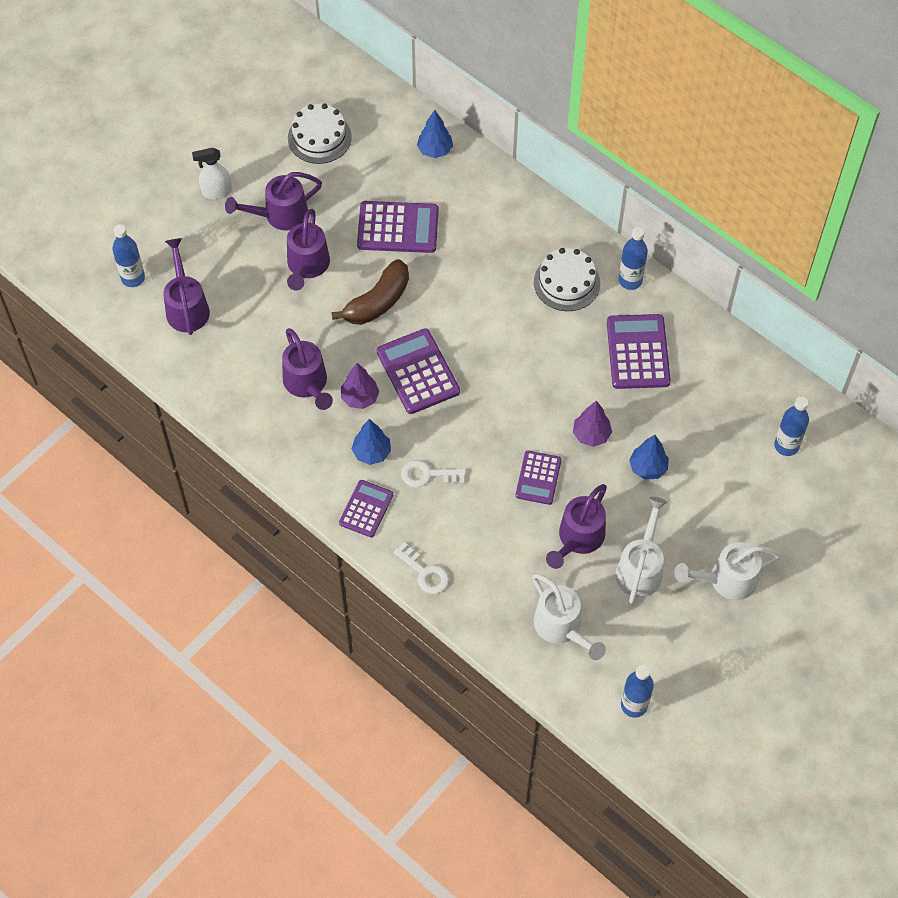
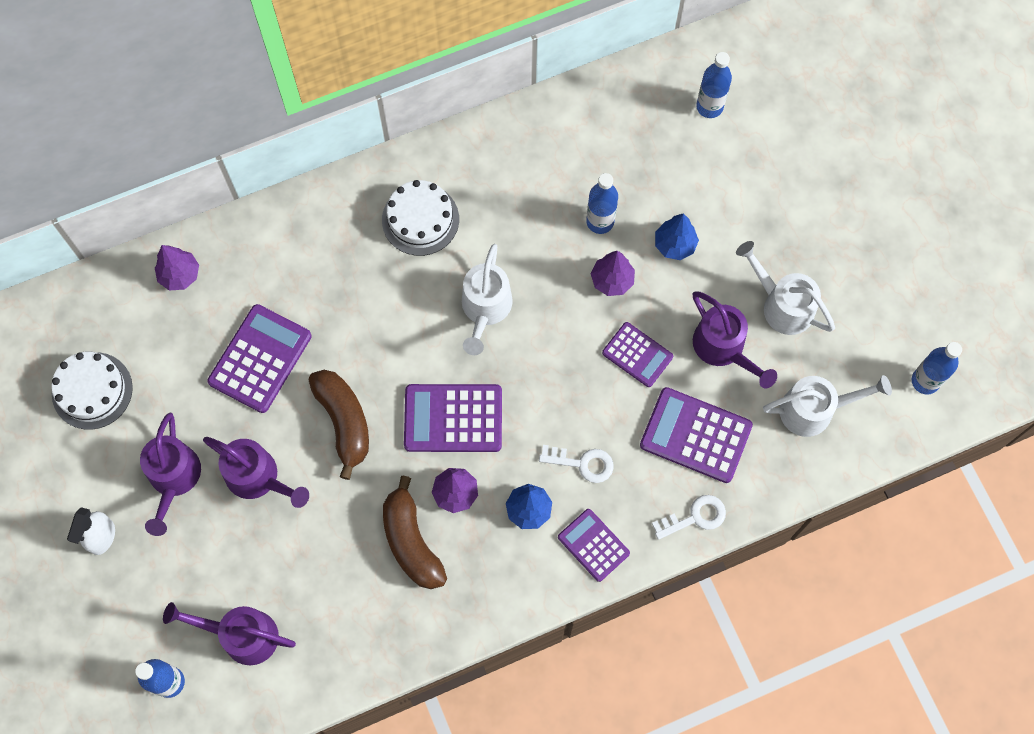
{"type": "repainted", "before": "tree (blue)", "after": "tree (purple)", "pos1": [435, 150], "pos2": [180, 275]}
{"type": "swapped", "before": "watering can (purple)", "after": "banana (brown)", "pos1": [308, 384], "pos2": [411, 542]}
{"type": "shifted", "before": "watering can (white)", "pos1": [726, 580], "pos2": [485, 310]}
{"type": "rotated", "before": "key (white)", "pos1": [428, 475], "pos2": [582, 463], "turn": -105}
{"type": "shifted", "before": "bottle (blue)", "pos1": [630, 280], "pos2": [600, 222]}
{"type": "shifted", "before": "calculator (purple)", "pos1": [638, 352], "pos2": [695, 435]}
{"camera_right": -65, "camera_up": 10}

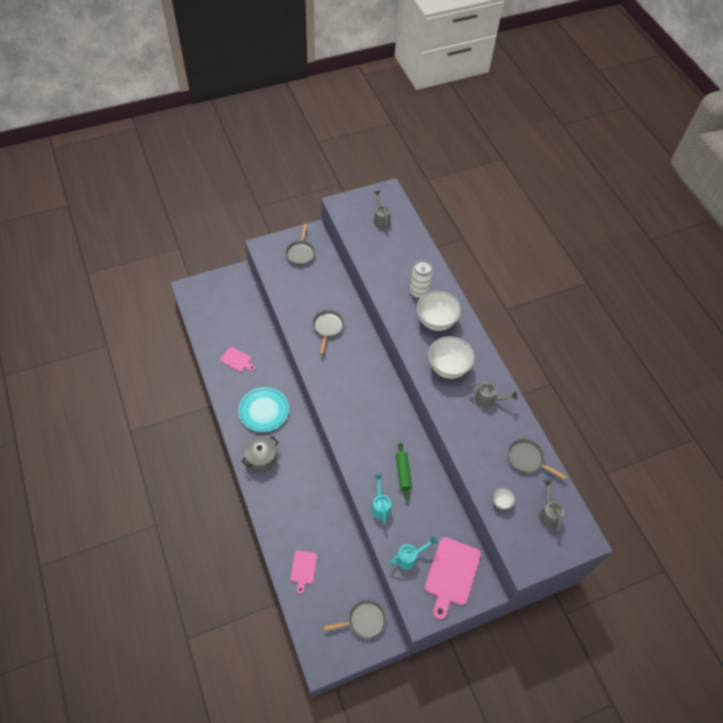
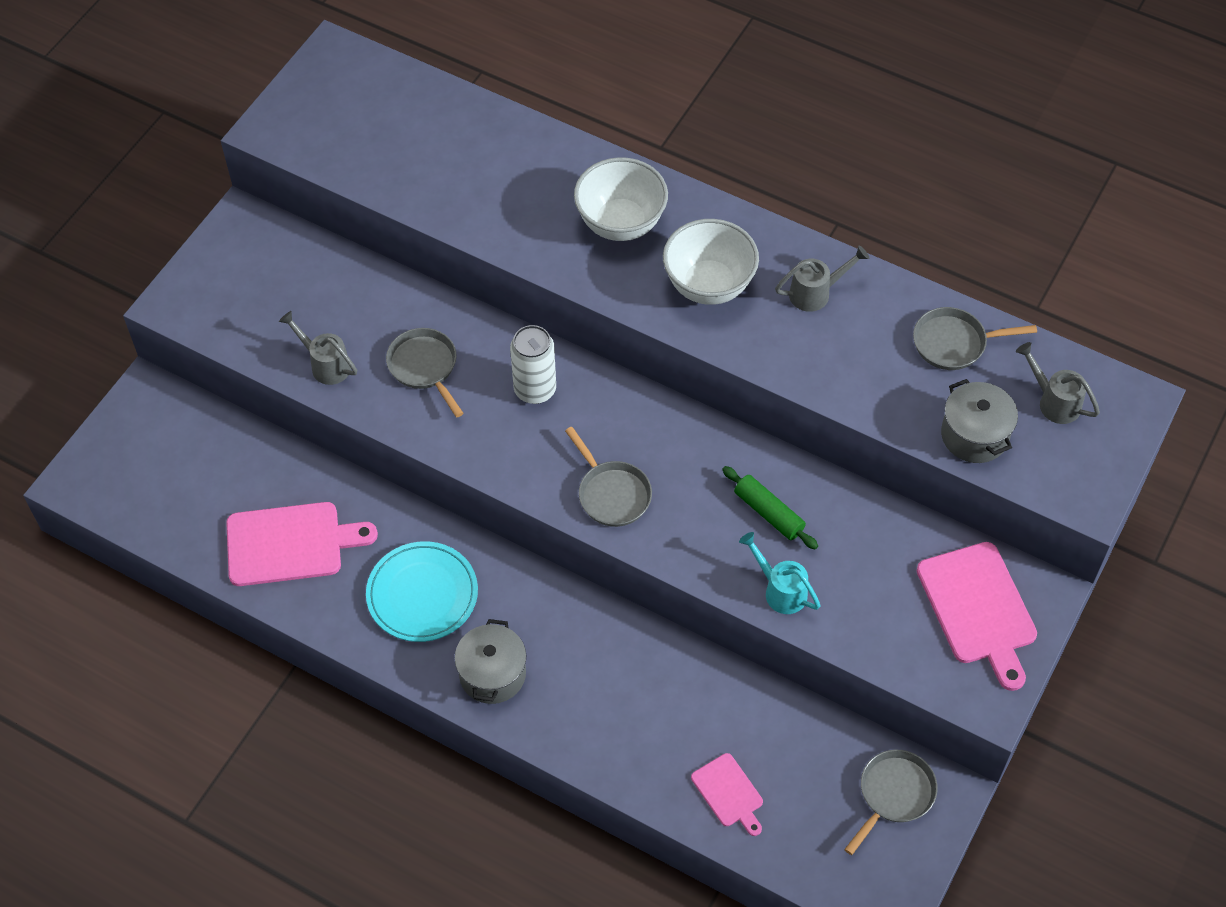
{"type": "scaled", "before": "cutting board (pink)", "pos1": [237, 360], "pos2": [290, 543], "scale": 1.81}
{"type": "shifted", "before": "watering can (grey)", "pos1": [381, 219], "pos2": [325, 364]}
{"type": "shifted", "before": "can (white)", "pos1": [419, 291], "pos2": [535, 389]}
{"type": "shifted", "before": "pan (grey)", "pos1": [300, 253], "pos2": [612, 494]}
{"type": "swapped", "before": "bowl (white)", "after": "pot (grey)", "pos1": [501, 502], "pos2": [974, 435]}
{"type": "gone", "before": "watering can (turquoise)", "pos1": [409, 557]}
{"camera_right": -35, "camera_up": 0}

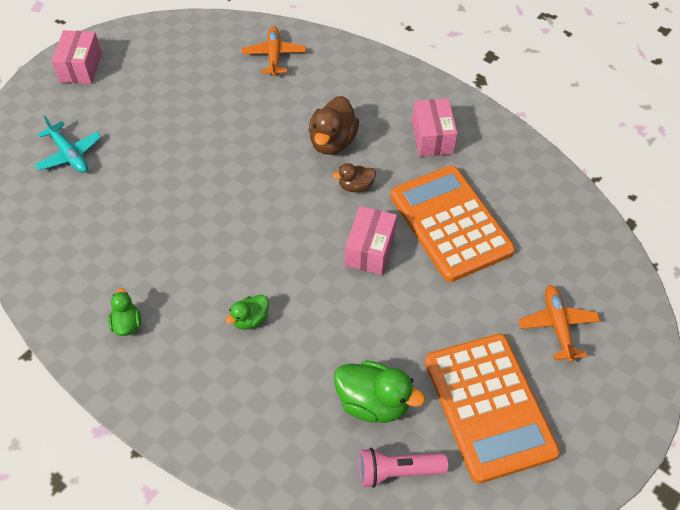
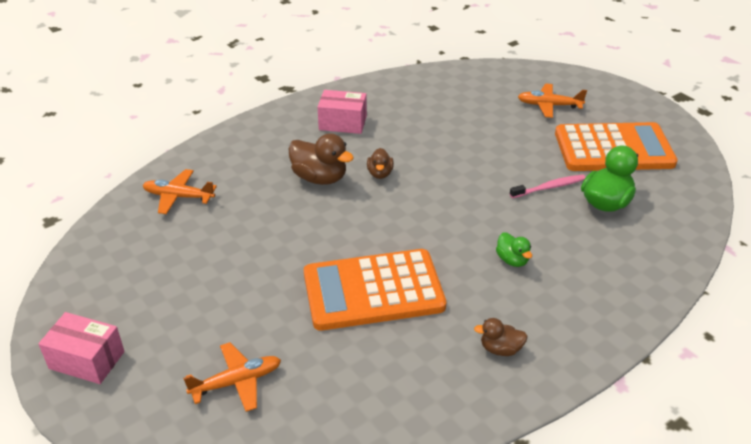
{"type": "repainted", "before": "plane (turquoise)", "after": "plane (orange)", "pos1": [69, 155], "pos2": [237, 382]}
{"type": "shifted", "before": "calculator (orange)", "pos1": [450, 223], "pos2": [373, 290]}
{"type": "repainted", "before": "duck (green)", "after": "duck (brown)", "pos1": [127, 324], "pos2": [500, 349]}
{"type": "new", "after": "toothbrush (pink)", "pos2": [549, 187]}
{"type": "gone", "before": "box (pink)", "pos1": [370, 249]}
{"type": "gone", "before": "flashlight (pink)", "pos1": [397, 471]}
{"camera_right": -75, "camera_up": -15}

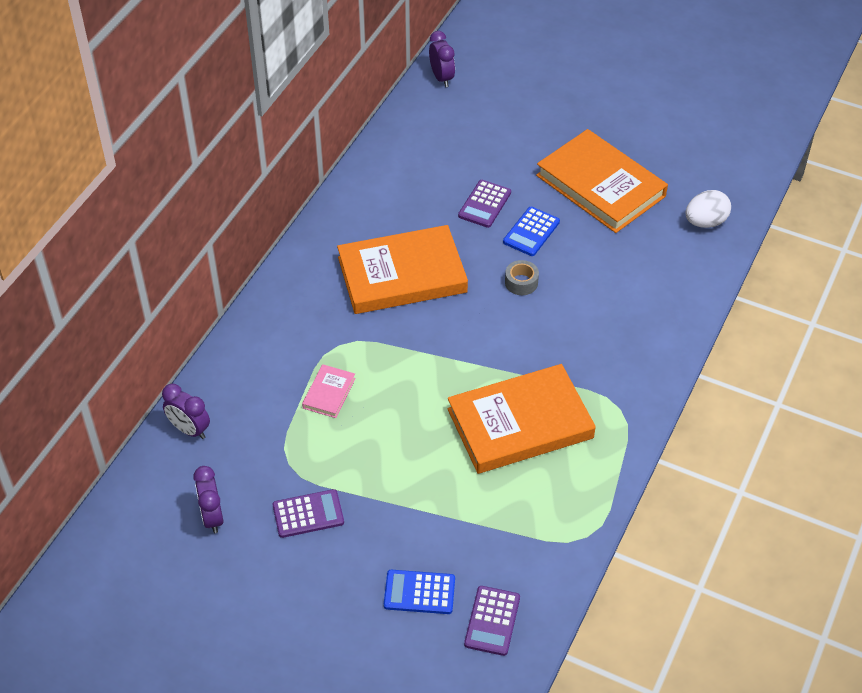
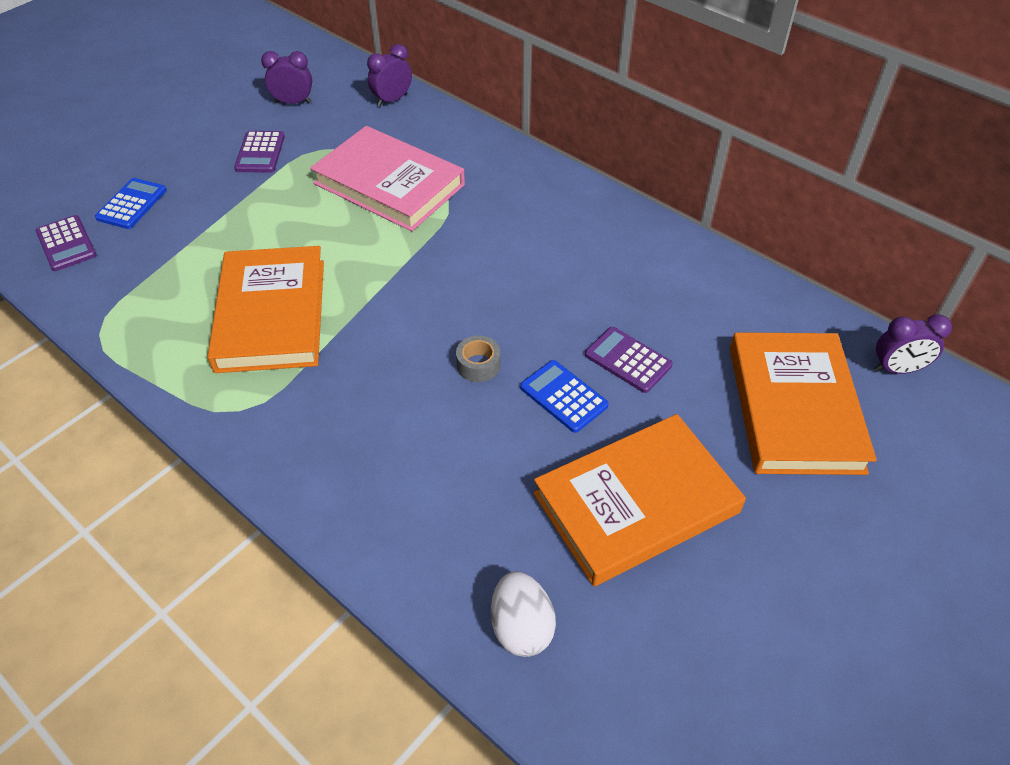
{"type": "rotated", "before": "calculator (purple)", "pos1": [492, 621], "pos2": [66, 244], "turn": -150}
{"type": "scaled", "before": "book (pink)", "pos1": [329, 393], "pos2": [389, 184], "scale": 2.32}
{"type": "shifted", "before": "book (orange)", "pos1": [402, 275], "pos2": [794, 408]}
{"camera_right": 105, "camera_up": 0}

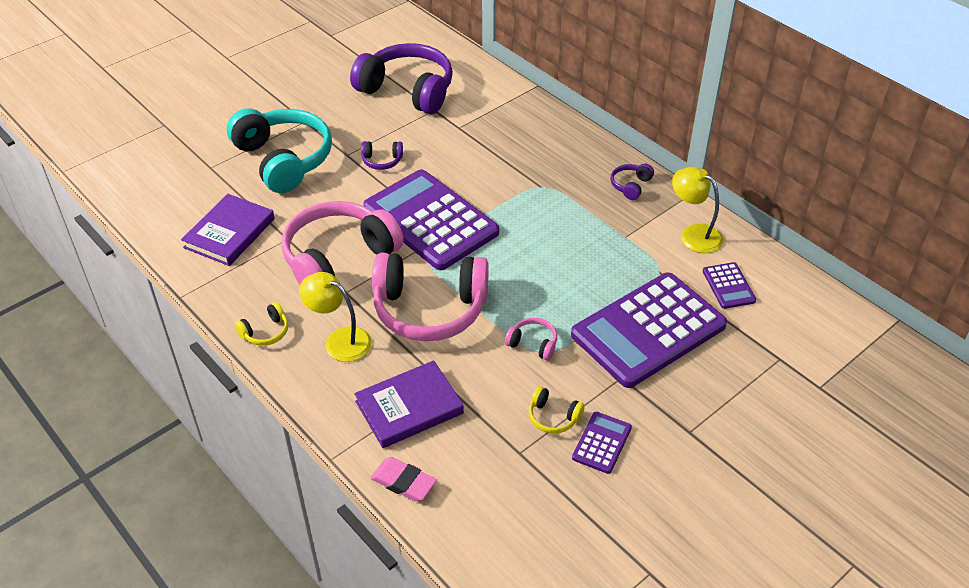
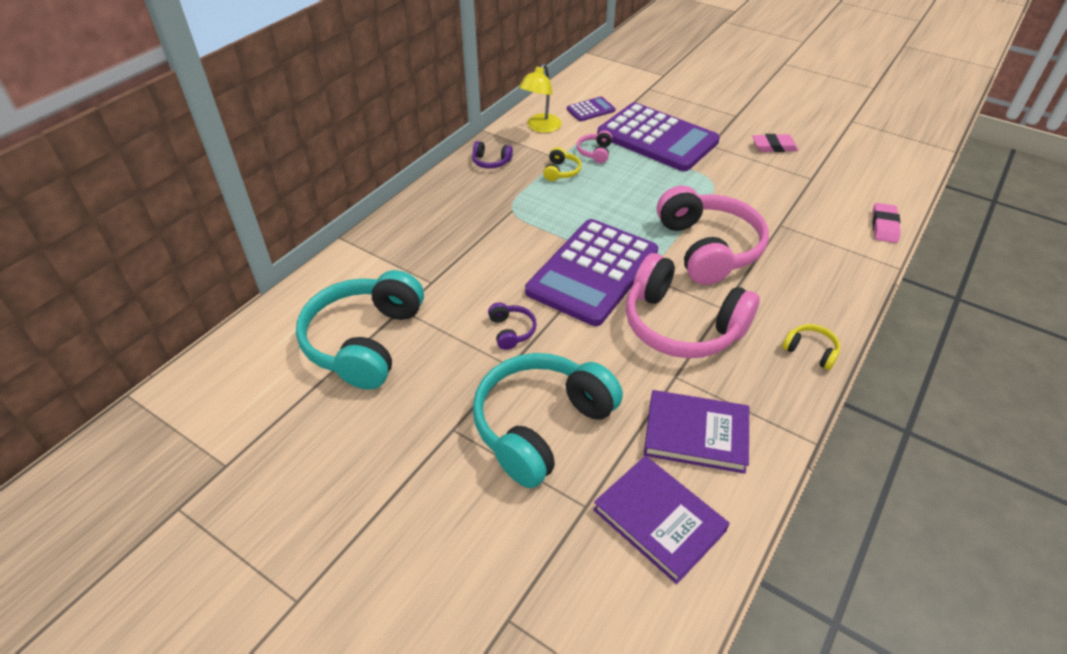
{"type": "repainted", "before": "headphones (purple)", "after": "headphones (turquoise)", "pos1": [407, 90], "pos2": [364, 341]}
{"type": "shifted", "before": "headphones (yellow)", "pos1": [553, 417], "pos2": [561, 171]}
{"type": "shifted", "before": "headphones (pink)", "pos1": [533, 344], "pos2": [595, 152]}
{"type": "shifted", "before": "book (purple)", "pos1": [409, 407], "pos2": [659, 520]}
{"type": "swapped", "before": "calculator (purple)", "after": "eraser (pink)", "pos1": [601, 443], "pos2": [774, 146]}
{"type": "gone", "before": "lamp (yellow)", "pos1": [340, 340]}
{"camera_right": -105, "camera_up": 0}

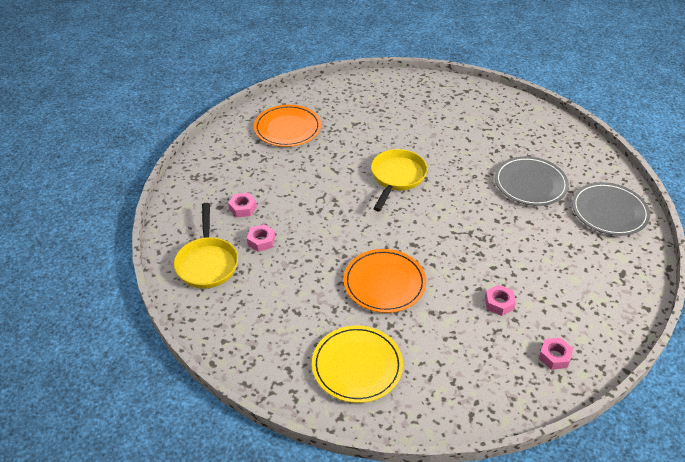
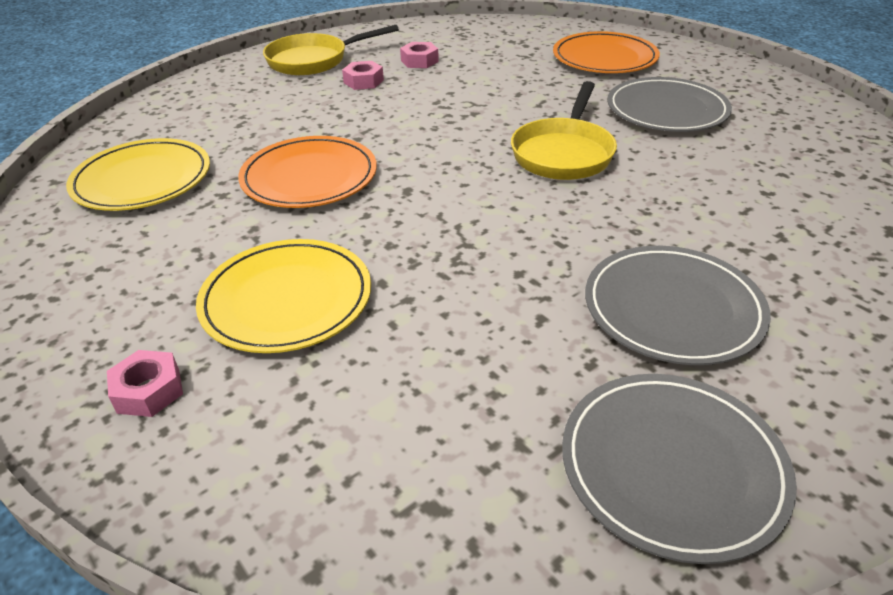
{"type": "swapped", "before": "nut (pink)", "after": "plate (yellow)", "pos1": [499, 303], "pos2": [287, 300]}
{"type": "rotated", "before": "pan (yellow)", "pos1": [397, 178], "pos2": [563, 153], "turn": 105}
{"type": "new", "after": "plate (grey)", "pos2": [666, 110]}
{"camera_right": 75, "camera_up": -5}

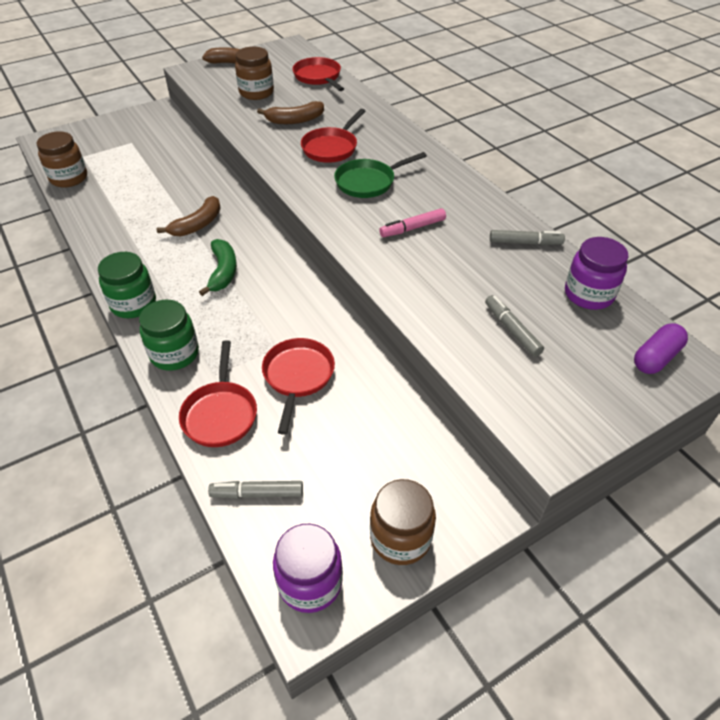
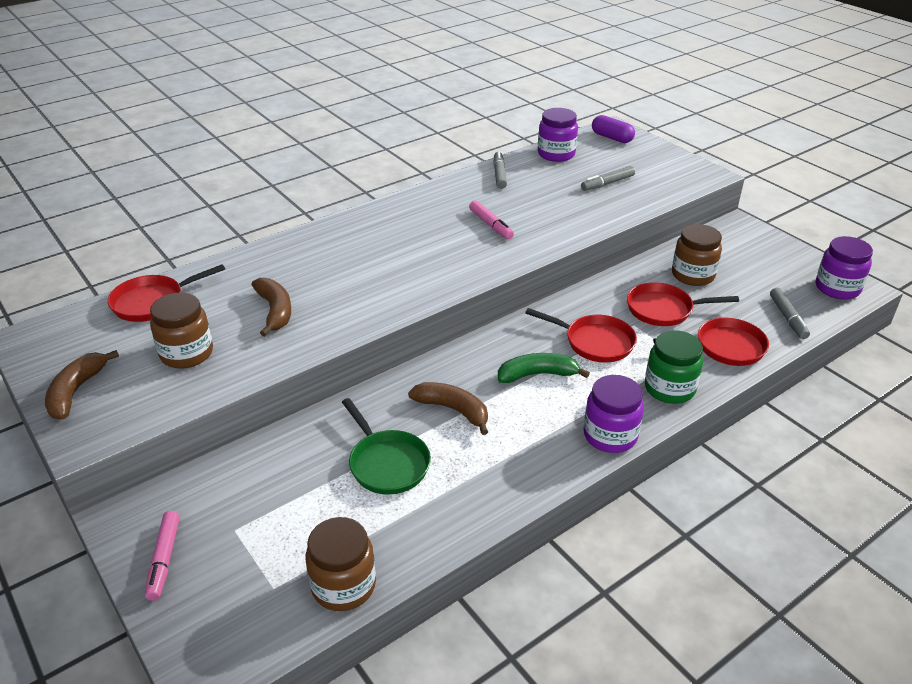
{"type": "new", "after": "marker (pink)", "pos2": [164, 559]}
{"type": "shifted", "before": "pan (green)", "pos1": [368, 182], "pos2": [387, 463]}
{"type": "shifted", "before": "pan (red)", "pos1": [331, 148], "pos2": [595, 342]}
{"type": "repainted", "before": "jar (green)", "after": "jar (purple)", "pos1": [133, 304], "pos2": [610, 435]}
{"type": "shifted", "before": "jar (brown)", "pos1": [400, 538], "pos2": [692, 275]}
{"camera_right": -95, "camera_up": -10}

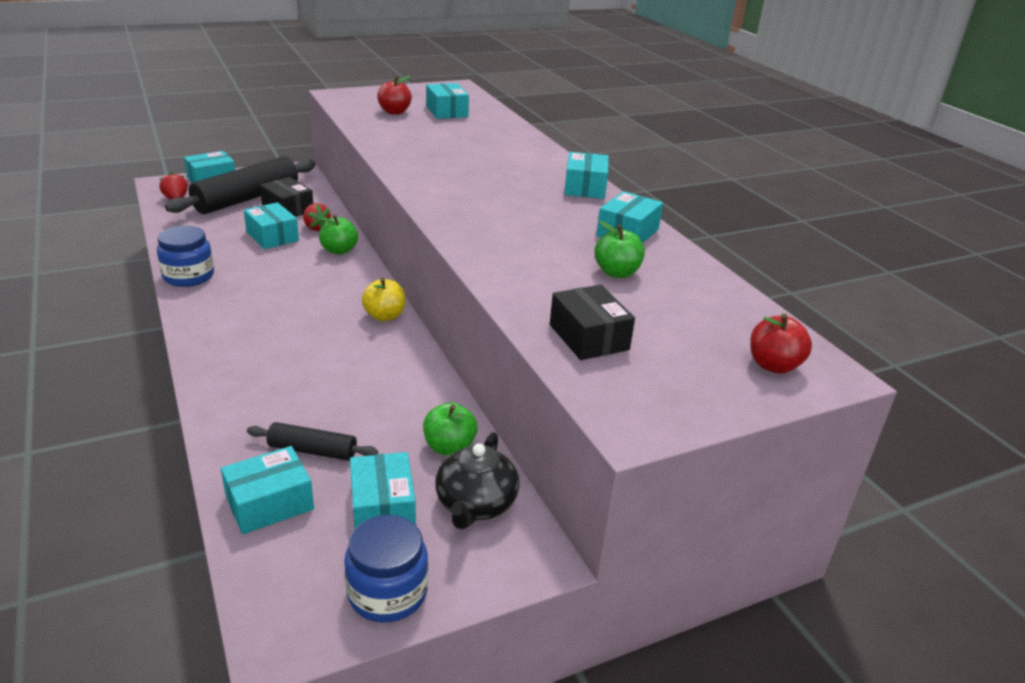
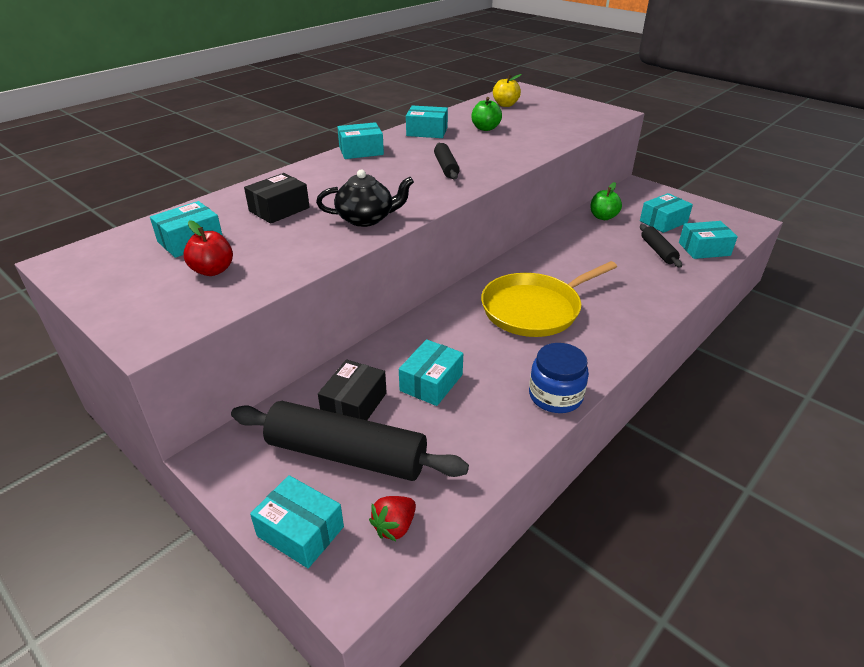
{"type": "shifted", "before": "box (black)", "pos1": [589, 337], "pos2": [279, 209]}
{"type": "shifted", "before": "teapot (black)", "pos1": [475, 504], "pos2": [366, 219]}
{"type": "new", "after": "rolling pin (black)", "pos2": [446, 167]}
{"type": "new", "after": "pan (yellow)", "pos2": [535, 309]}
{"type": "shifted", "before": "apple (yellow)", "pos1": [384, 316], "pos2": [505, 105]}
{"type": "rotated", "before": "box (turquoise)", "pos1": [269, 503], "pos2": [704, 249], "turn": -45}
{"type": "gone", "before": "strawberry (red)", "pos1": [316, 228]}
{"type": "gone", "before": "apple (green)", "pos1": [339, 250]}
{"type": "gone", "before": "jar (blue)", "pos1": [387, 592]}
{"type": "gone", "before": "apple (red)", "pos1": [773, 365]}
{"camera_right": -110, "camera_up": 5}

